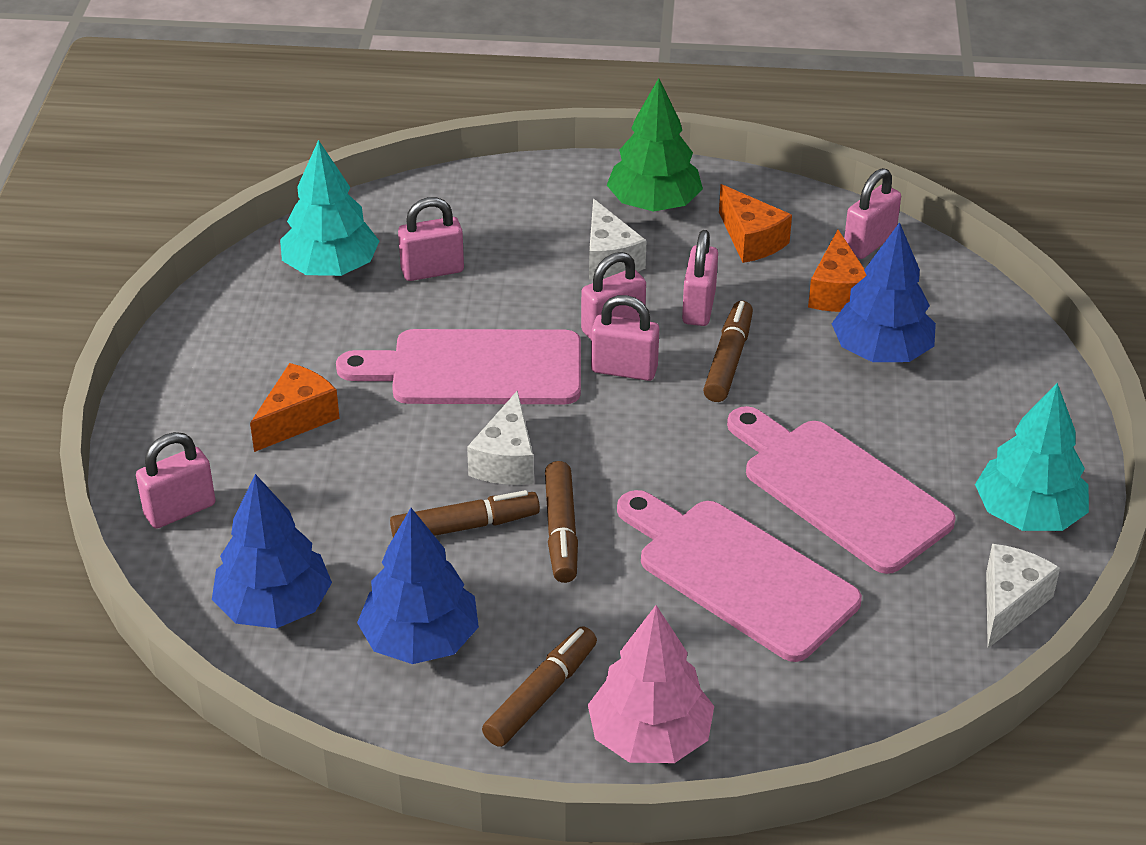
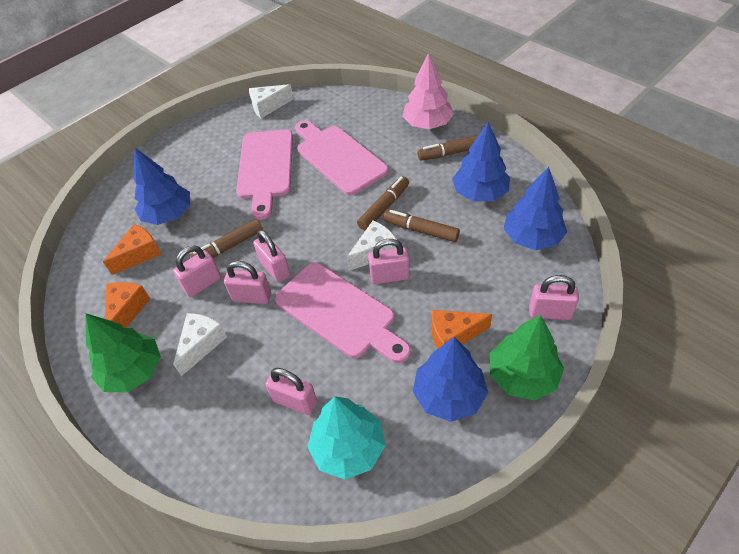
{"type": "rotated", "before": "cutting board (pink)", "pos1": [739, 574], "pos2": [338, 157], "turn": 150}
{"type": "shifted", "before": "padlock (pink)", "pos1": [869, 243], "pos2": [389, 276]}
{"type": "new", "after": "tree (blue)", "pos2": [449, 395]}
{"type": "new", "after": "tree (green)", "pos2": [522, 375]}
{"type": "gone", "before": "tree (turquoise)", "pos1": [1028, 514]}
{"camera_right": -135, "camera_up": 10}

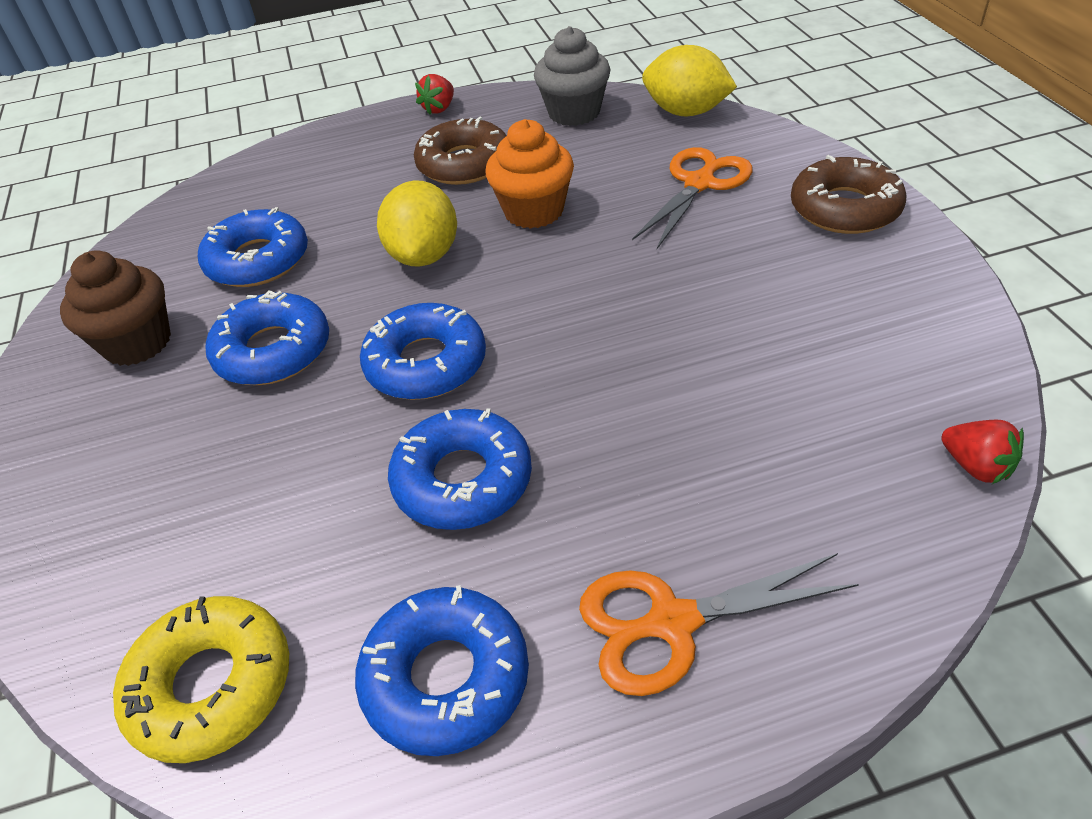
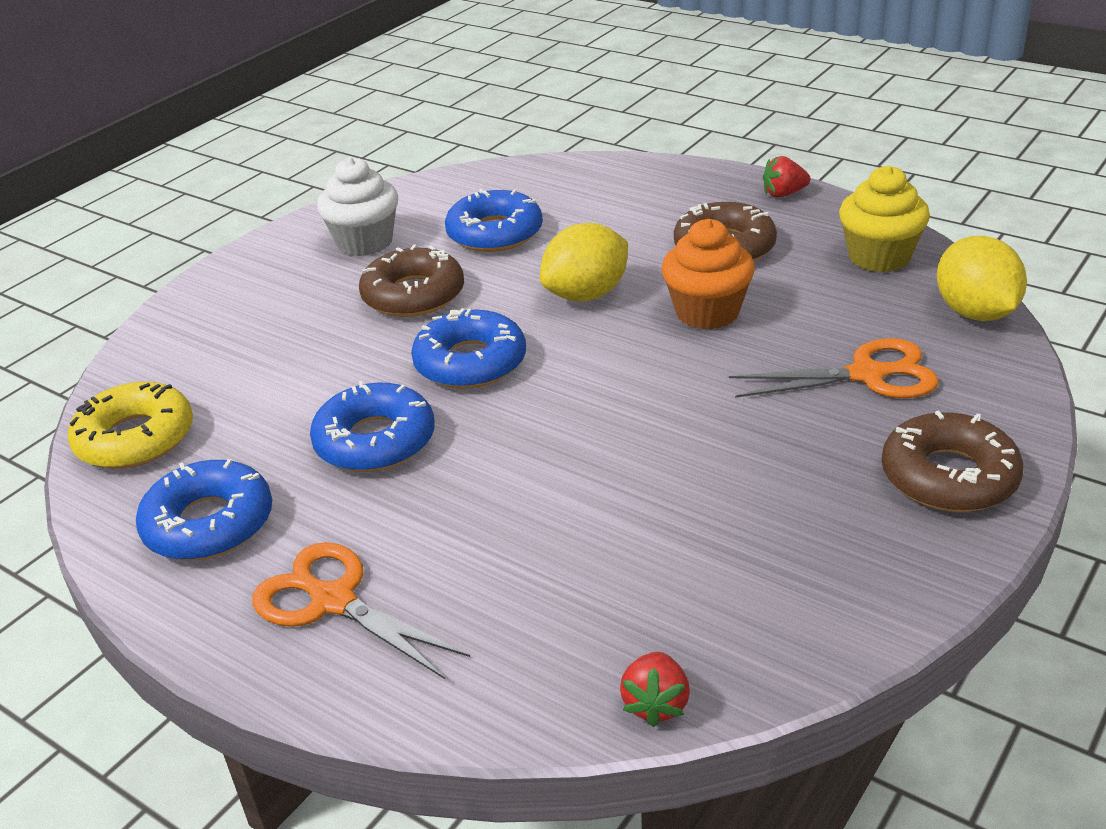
{"type": "repainted", "before": "cupcake (brown)", "after": "cupcake (white)", "pos1": [137, 343], "pos2": [365, 242]}
{"type": "repainted", "before": "donut (blue)", "after": "donut (brown)", "pos1": [273, 351], "pos2": [413, 295]}
{"type": "repainted", "before": "cupcake (grey)", "after": "cupcake (yellow)", "pos1": [574, 113], "pos2": [879, 257]}
{"camera_right": 50, "camera_up": -10}

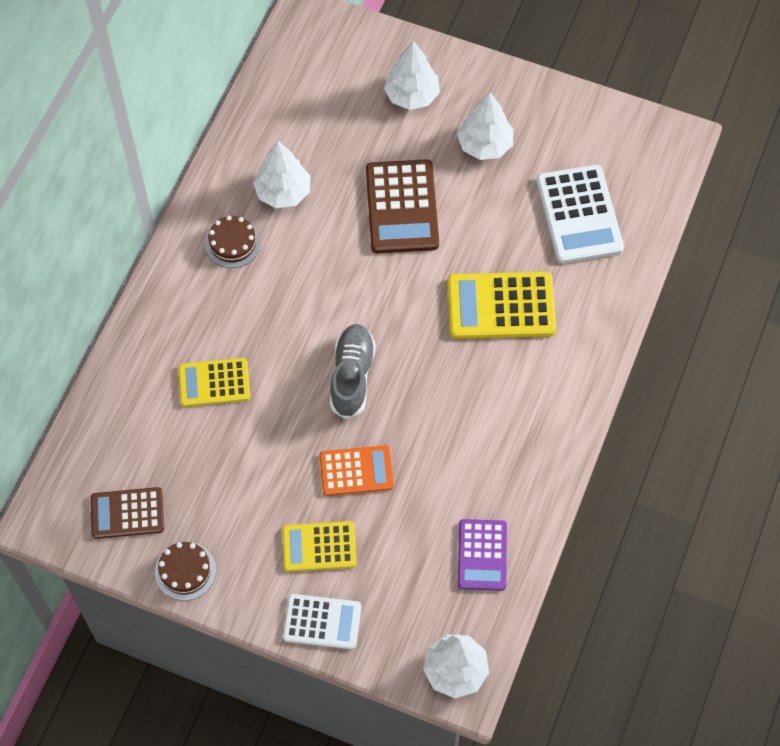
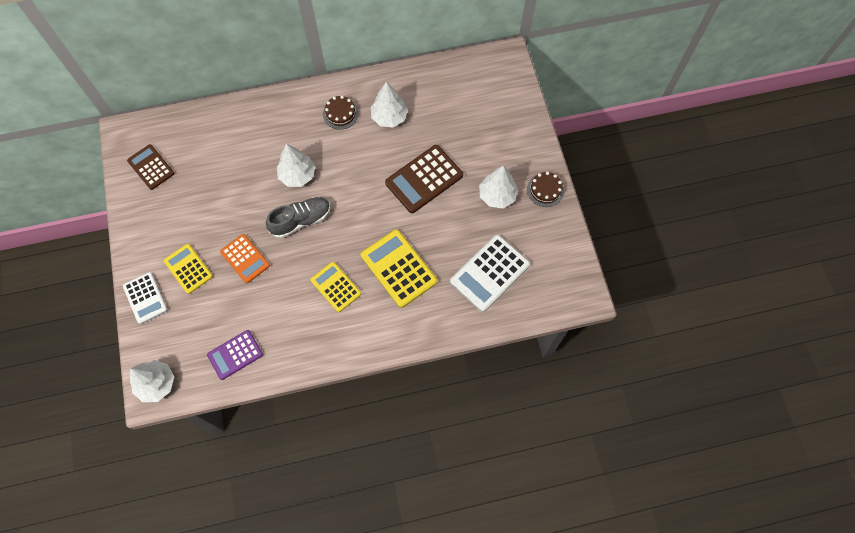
{"type": "shifted", "before": "tree (white)", "pos1": [411, 95], "pos2": [297, 175]}
{"type": "shifted", "before": "calculator (yellow)", "pos1": [214, 383], "pos2": [336, 287]}
{"type": "shifted", "before": "cake (brown)", "pos1": [185, 571], "pos2": [545, 190]}
{"camera_right": 55, "camera_up": 5}

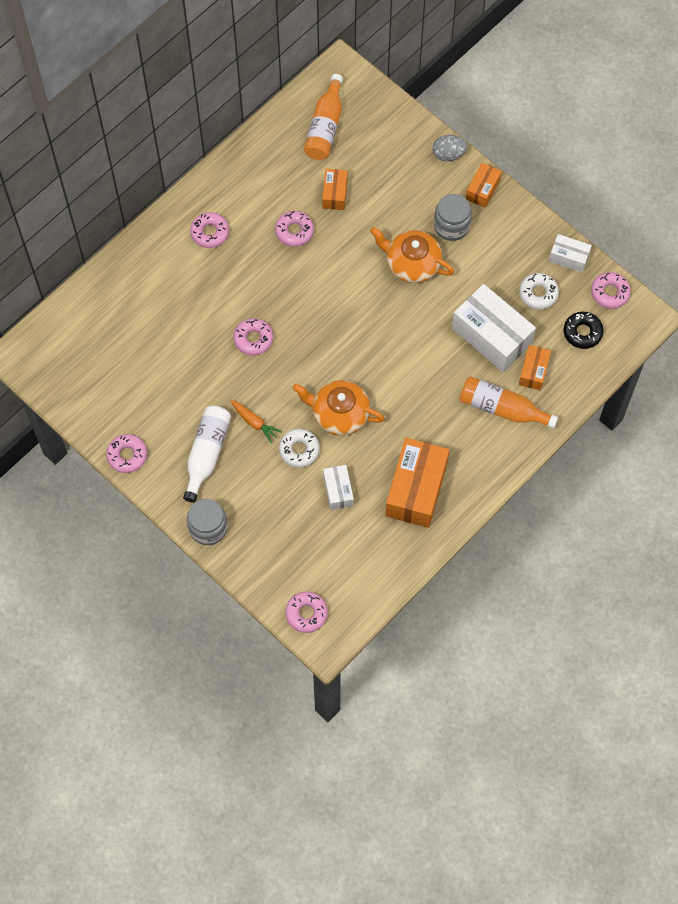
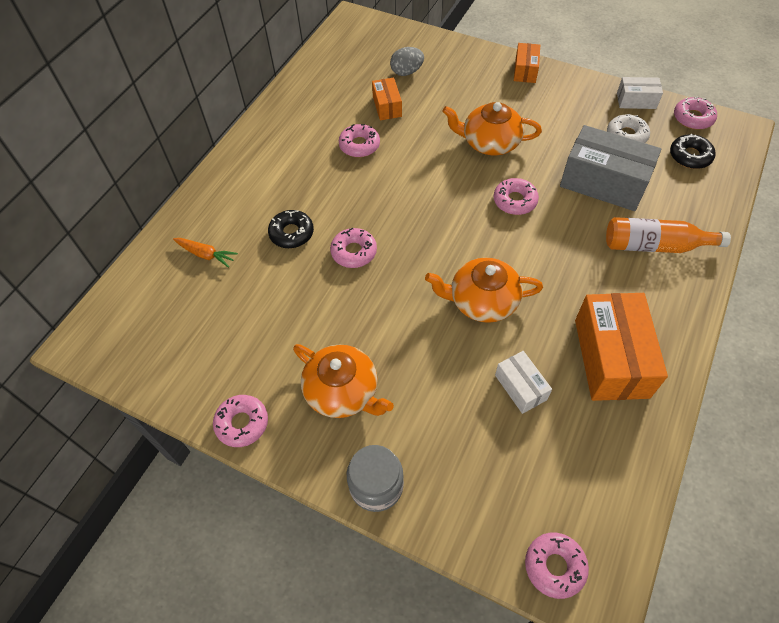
{"type": "shifted", "before": "carrot (orange)", "pos1": [255, 423], "pos2": [206, 255]}
{"type": "new", "after": "donut (black)", "pos2": [291, 233]}
{"type": "swapped", "before": "bottle (white)", "after": "teapot (orange)", "pos1": [207, 454], "pos2": [343, 391]}
{"type": "shifted", "before": "egg (grey)", "pos1": [448, 154], "pos2": [407, 72]}
{"type": "shifted", "before": "donut (pink)", "pos1": [210, 233], "pos2": [515, 201]}
{"type": "repainted", "before": "box (white)", "after": "box (grey)", "pos1": [492, 336], "pos2": [603, 182]}
{"type": "gone", "before": "donut (white)", "pos1": [299, 450]}
{"type": "gone", "before": "bottle (orange)", "pos1": [325, 127]}
{"type": "gone", "before": "jar (grey)", "pos1": [451, 226]}
{"type": "gone", "before": "box (orange)", "pos1": [533, 371]}
{"camera_right": -15, "camera_up": -10}

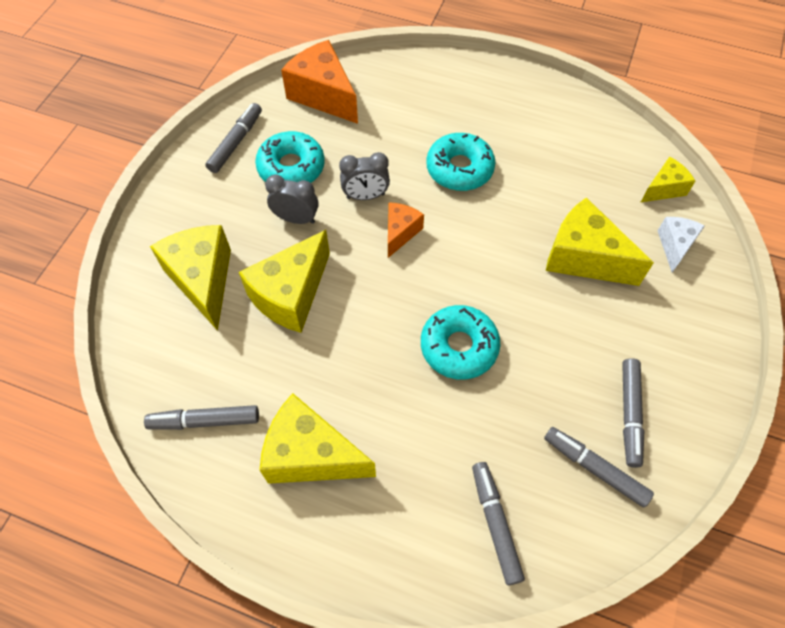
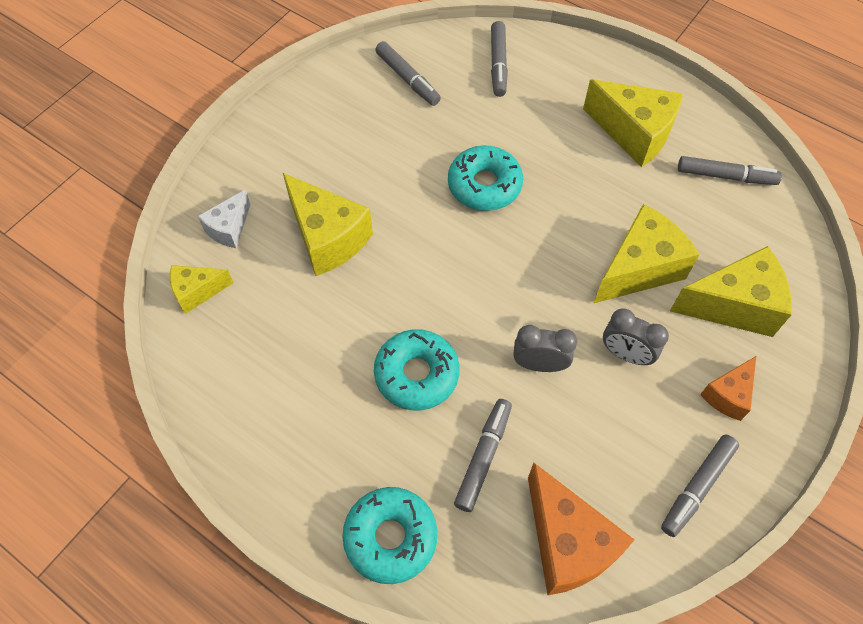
{"type": "shifted", "before": "donut (turquoise)", "pos1": [291, 167], "pos2": [390, 537]}
{"type": "shifted", "before": "marker (grey)", "pos1": [629, 414], "pos2": [483, 457]}
{"type": "rotated", "before": "cheese (yellow)", "pos1": [203, 280], "pos2": [733, 305], "turn": -90}
{"type": "shifted", "before": "cheese (orange)", "pos1": [400, 233], "pos2": [728, 395]}
{"camera_right": -165, "camera_up": 0}

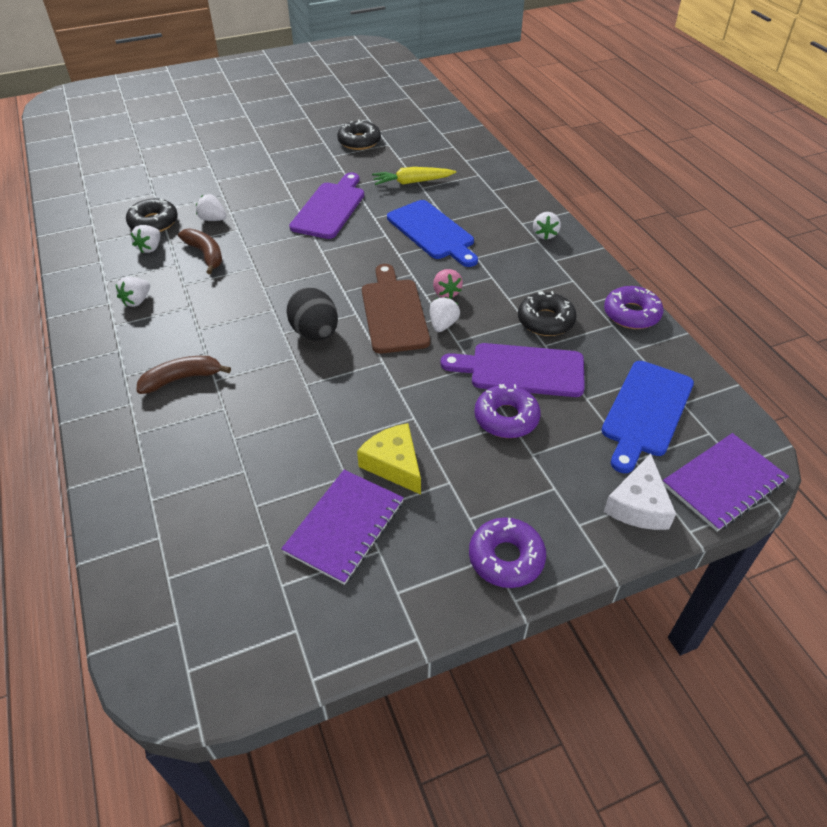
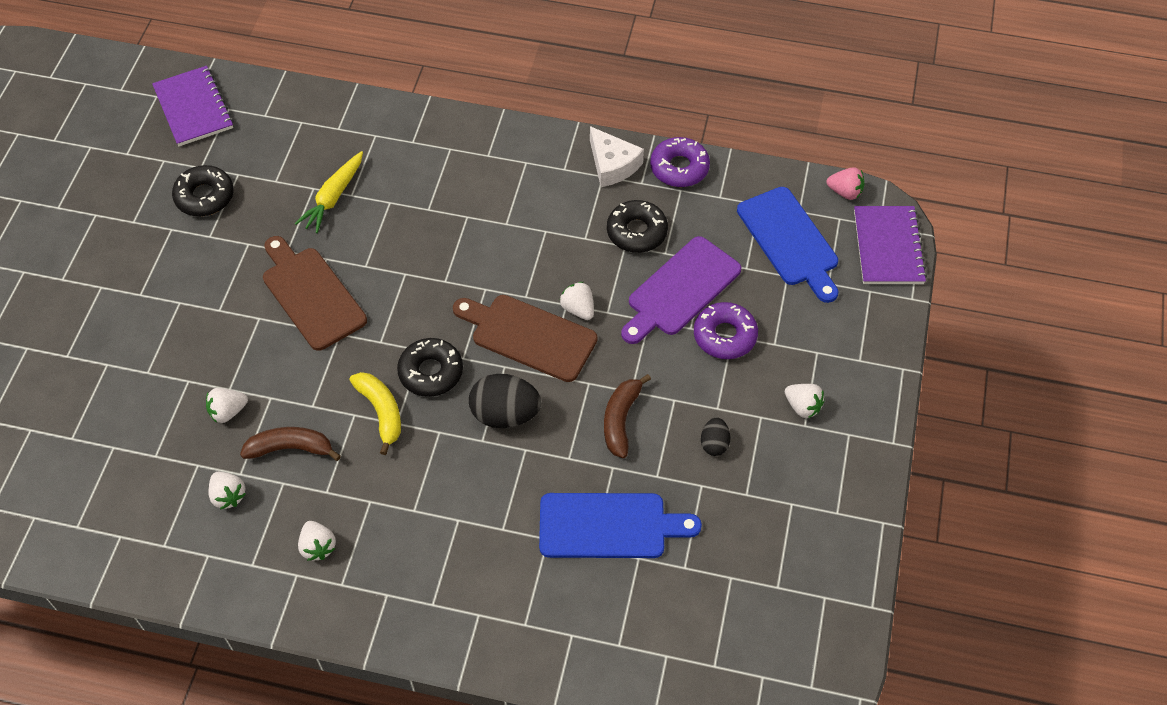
{"type": "shifted", "before": "notebook (purple)", "pos1": [345, 527], "pos2": [193, 108]}
{"type": "repainted", "before": "cutting board (purple)", "after": "cutting board (brown)", "pos1": [330, 208], "pos2": [311, 295]}
{"type": "new", "after": "banana (yellow)", "pos2": [381, 412]}
{"type": "shifted", "before": "donut (black)", "pos1": [153, 222], "pos2": [431, 372]}
{"type": "shifted", "before": "cutting board (blue)", "pos1": [432, 232], "pos2": [609, 526]}
{"type": "shifted", "before": "cheese (white)", "pos1": [638, 505], "pos2": [612, 165]}
{"type": "shifted", "before": "banana (brown)", "pos1": [182, 379], "pos2": [621, 420]}
{"type": "swapped", "before": "cheese (yellow)", "after": "egg (black)", "pos1": [394, 464], "pos2": [714, 444]}
{"type": "shifted", "before": "strawberry (white)", "pos1": [544, 234], "pos2": [802, 406]}
{"type": "shifted", "before": "strawberry (pink)", "pos1": [446, 293], "pos2": [845, 192]}
{"type": "gone", "before": "donut (purple)", "pos1": [506, 558]}
{"camera_right": -55, "camera_up": 10}

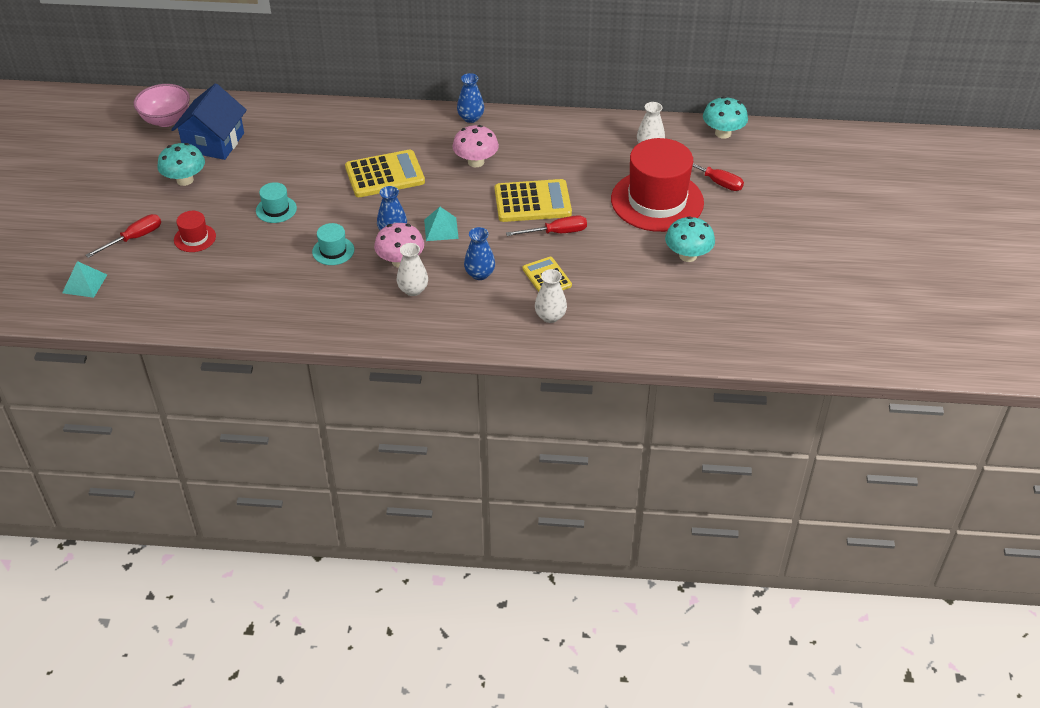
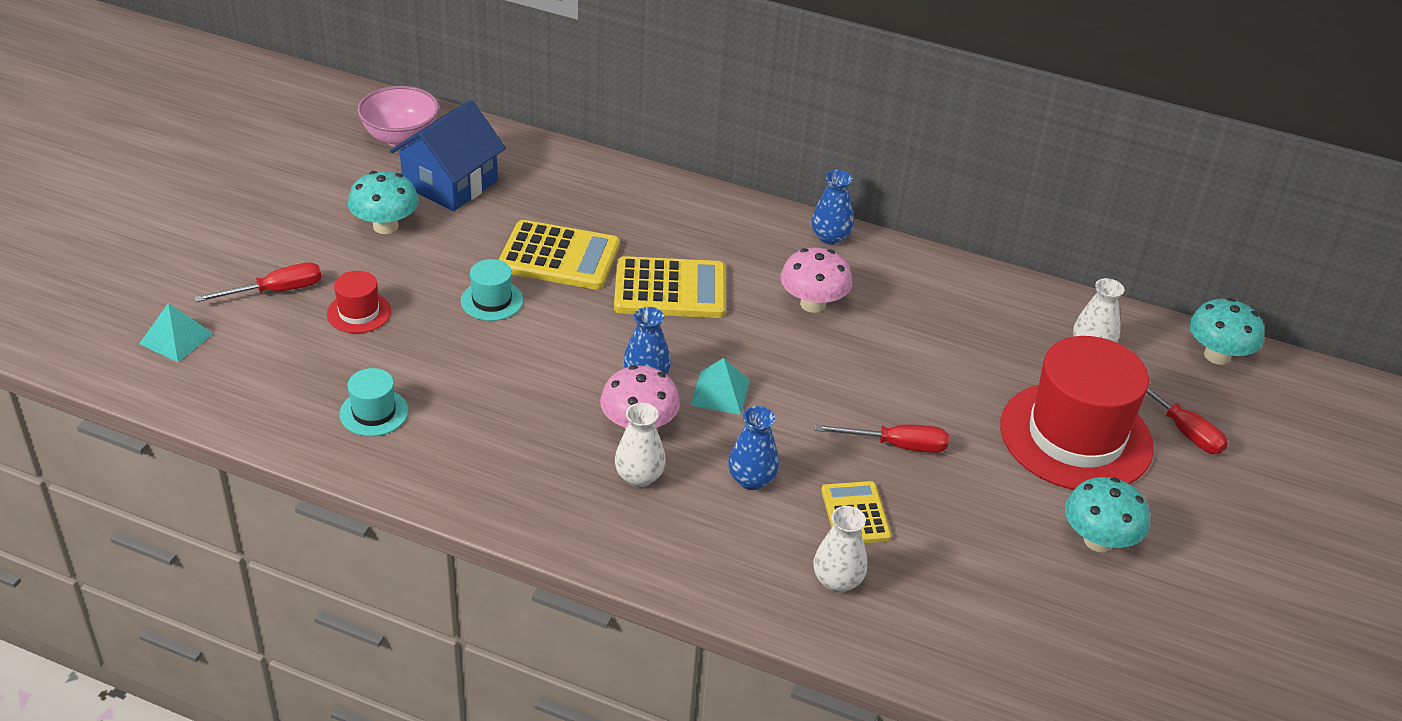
{"type": "shifted", "before": "hat (turquoise)", "pos1": [333, 251], "pos2": [374, 412]}
{"type": "shifted", "before": "calculator (yellow)", "pos1": [532, 202], "pos2": [559, 257]}
{"camera_right": 15, "camera_up": -5}

